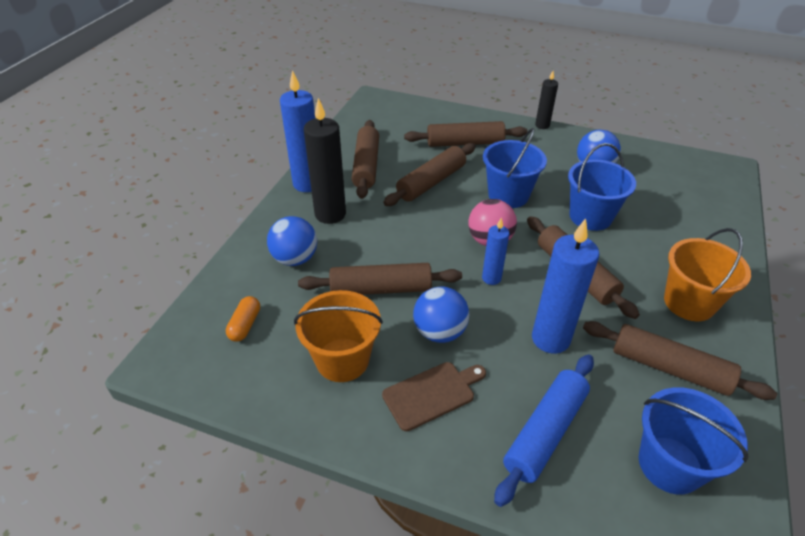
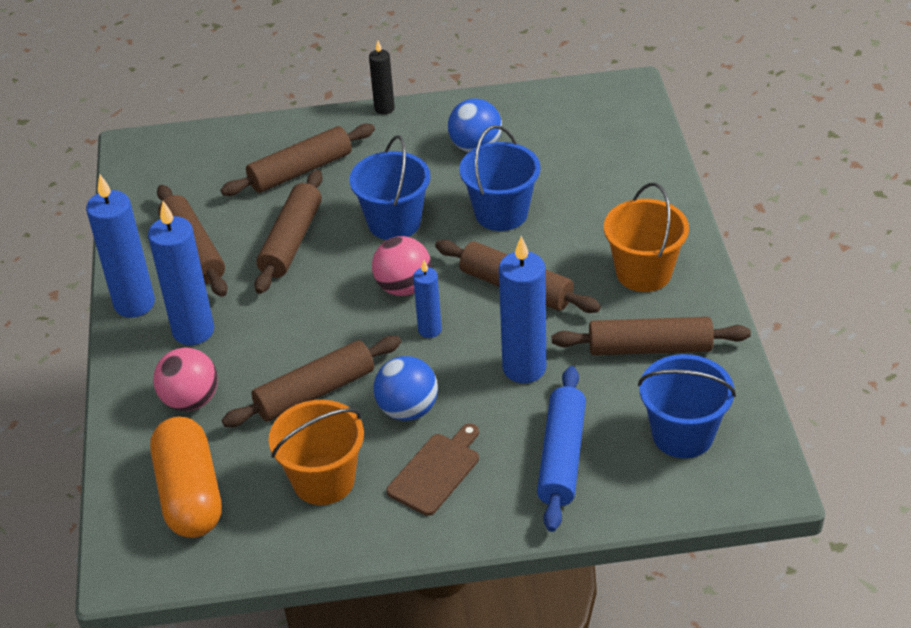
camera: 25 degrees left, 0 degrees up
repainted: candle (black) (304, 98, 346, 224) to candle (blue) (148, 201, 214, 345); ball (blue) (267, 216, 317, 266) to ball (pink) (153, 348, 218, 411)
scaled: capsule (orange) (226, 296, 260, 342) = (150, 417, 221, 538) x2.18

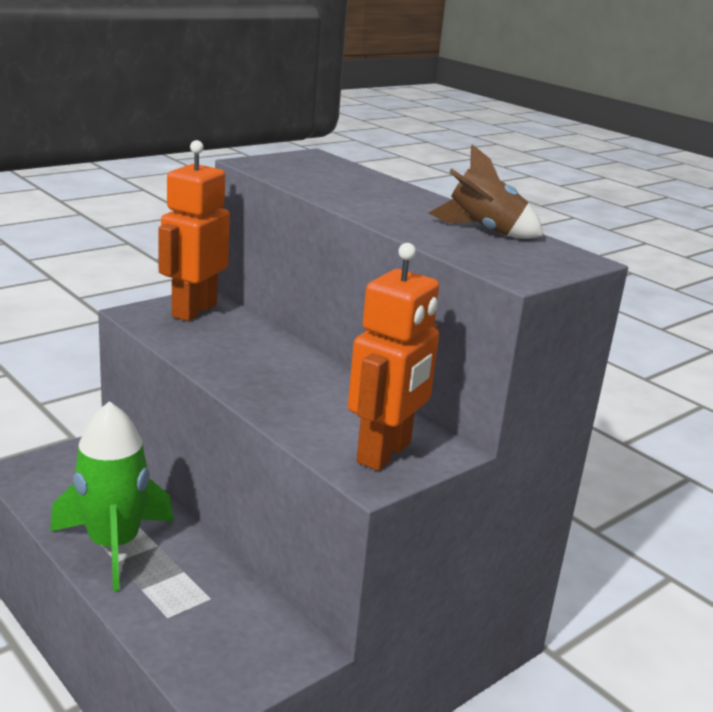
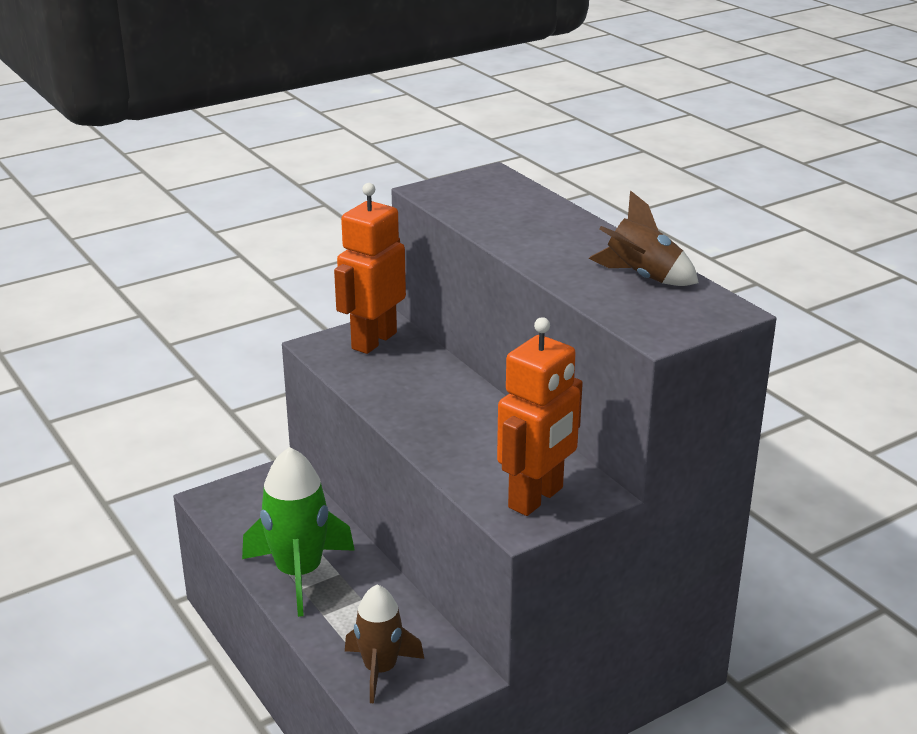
camera: 10 degrees right, 5 degrees up
new: rocket (brown) (345, 585, 424, 704)

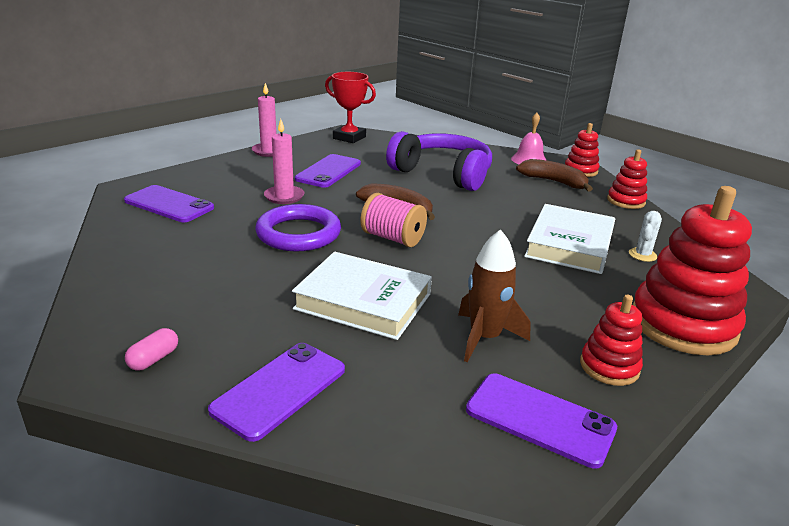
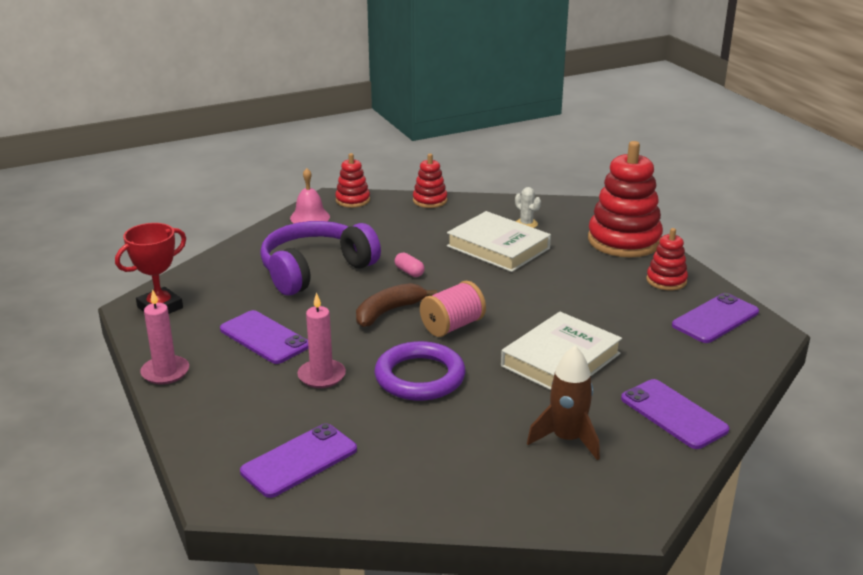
camera: 70 degrees left, 0 degrees up
gone: banana (brown) (516, 159, 593, 192)
shifted: capsule (pink) (125, 328, 178, 371) to (395, 252, 425, 277); rocket (brown) (458, 229, 531, 363) to (527, 346, 600, 460)

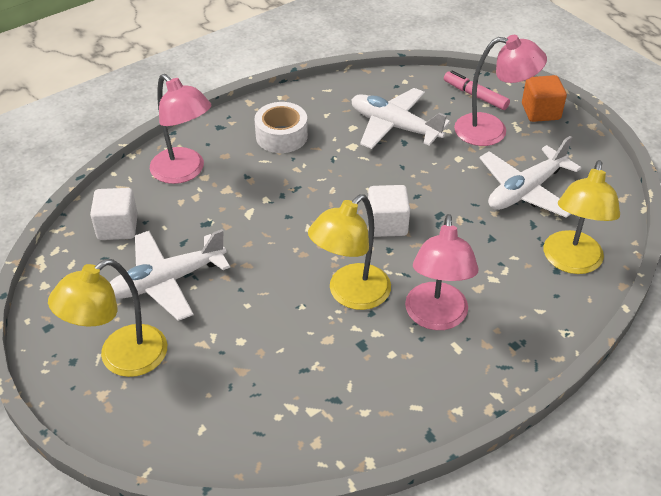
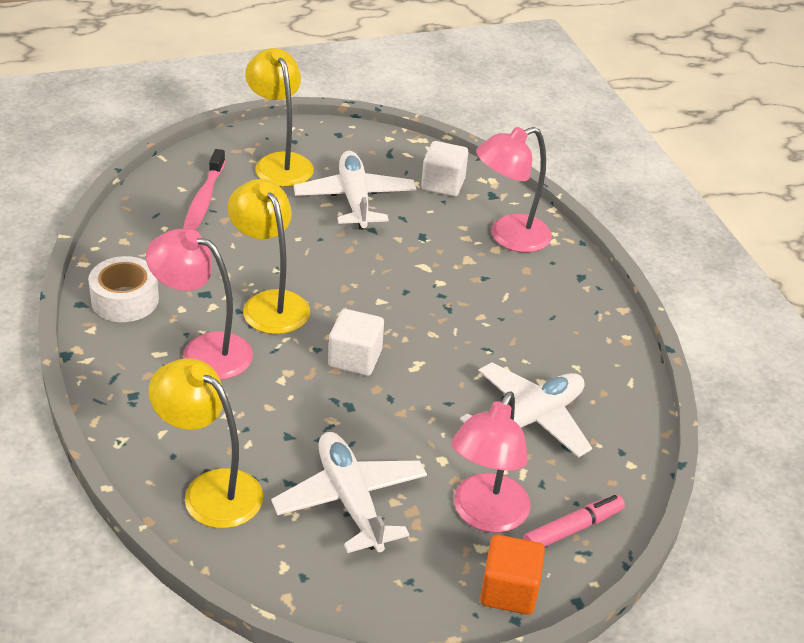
camera: 105 degrees right, 5 degrees down
new: toothbrush (pink) (183, 149, 225, 231)
shifted: tape (white) (254, 102, 308, 153) to (88, 256, 159, 322)

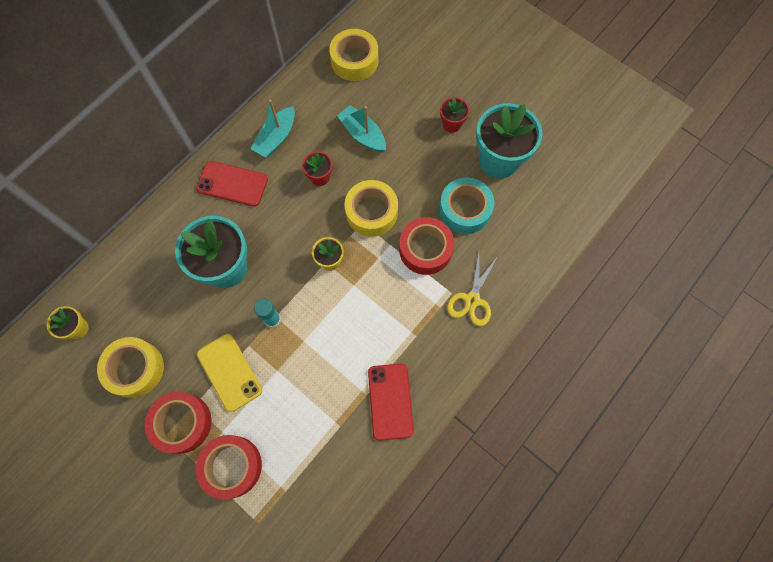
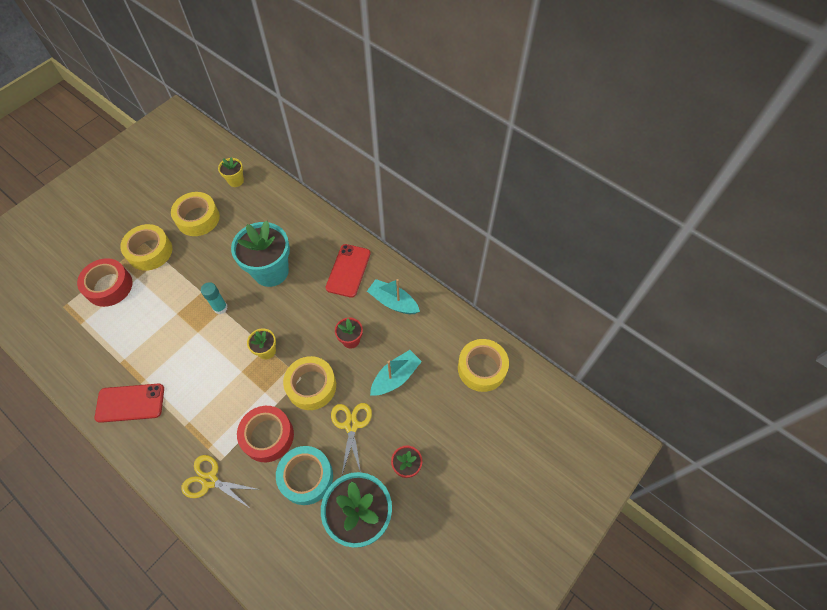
camera: 90 degrees right, 10 degrees down
gone: phone (yellow) (197, 334, 262, 412)
new: scissors (yellow) (331, 403, 372, 474)
repainted: tape (red) (145, 392, 211, 454) to tape (yellow) (120, 224, 172, 271)

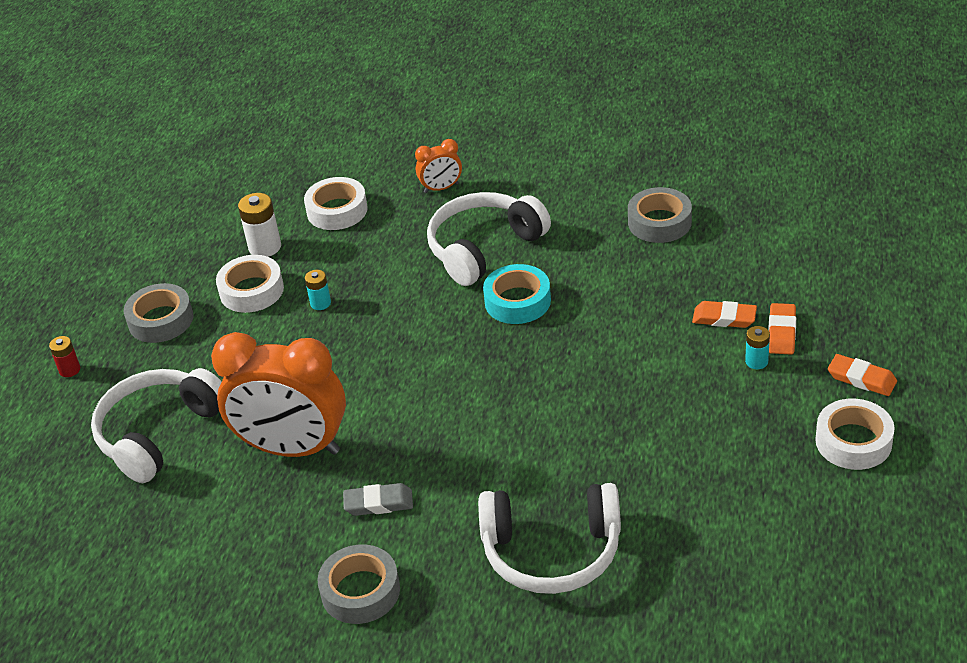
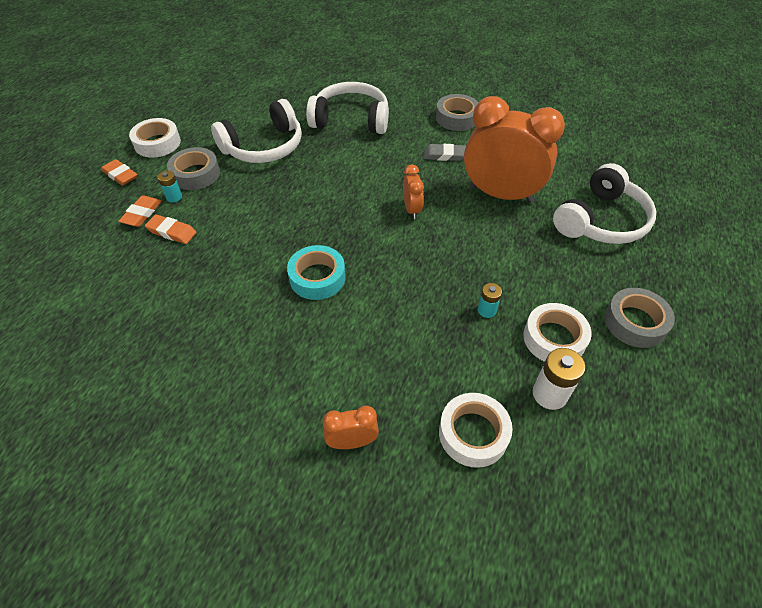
camera: 175 degrees left, 10 degrees up
gone: battery (red) (49, 336, 80, 377)
new: clock (orange) (403, 165, 424, 219)
shifted: tape (grey) (628, 187, 692, 243) to (167, 147, 220, 190); headphones (white) (427, 192, 551, 286) to (211, 99, 302, 163)

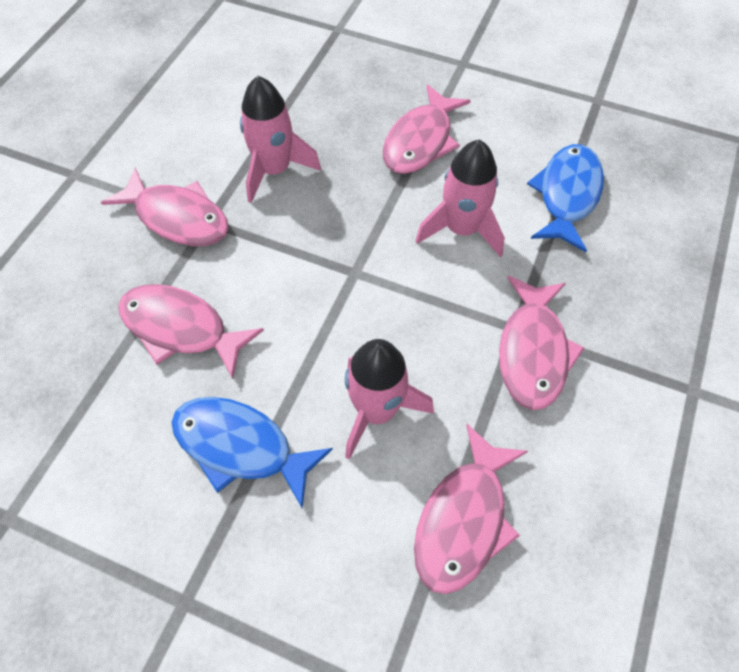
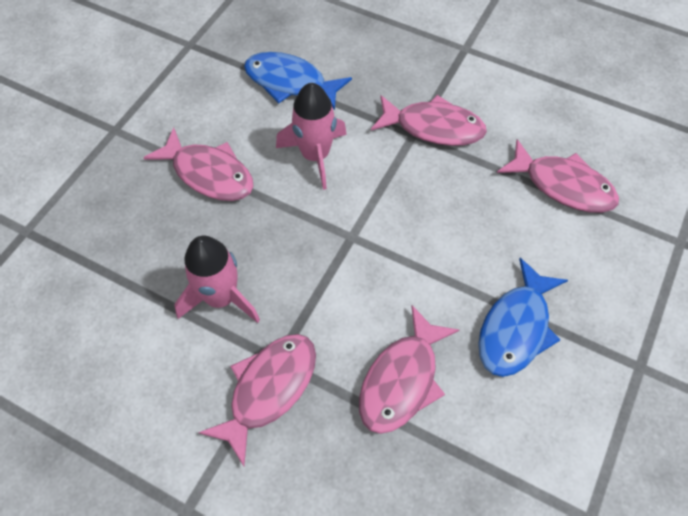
camera: 85 degrees left, 0 degrees up
gone: rocket (pink) (345, 339, 434, 460)

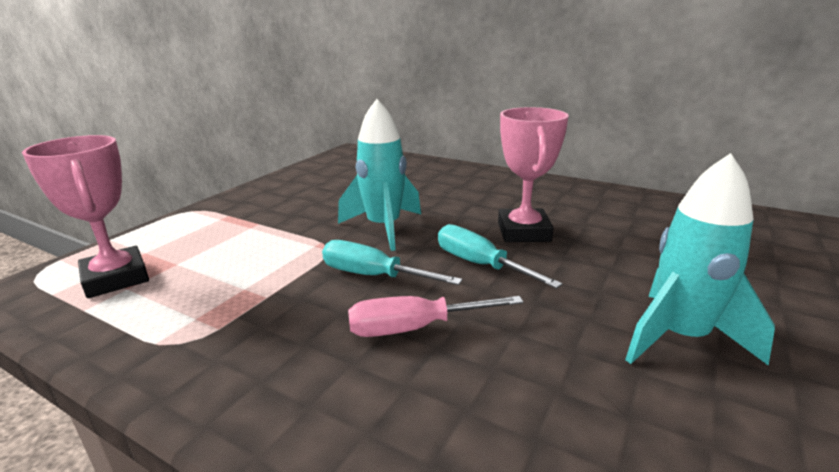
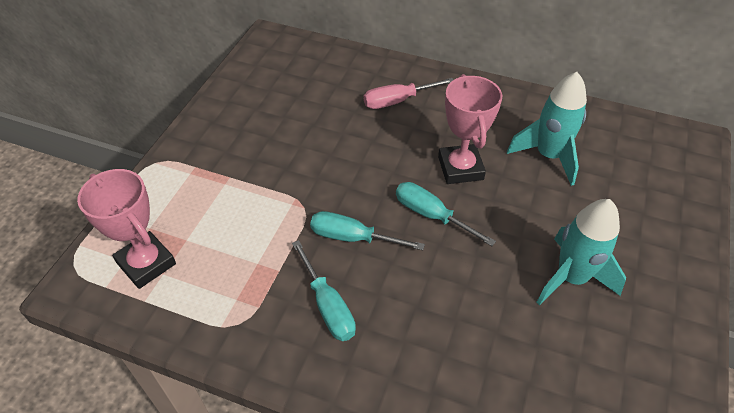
camera: 10 degrees left, 25 degrees up
new: screwdriver (turquoise) (292, 240, 356, 341)
shifted: screwdriver (pink) (348, 296, 524, 337) to (364, 78, 453, 109); rocket (turquoise) (338, 99, 421, 251) to (507, 72, 587, 186)

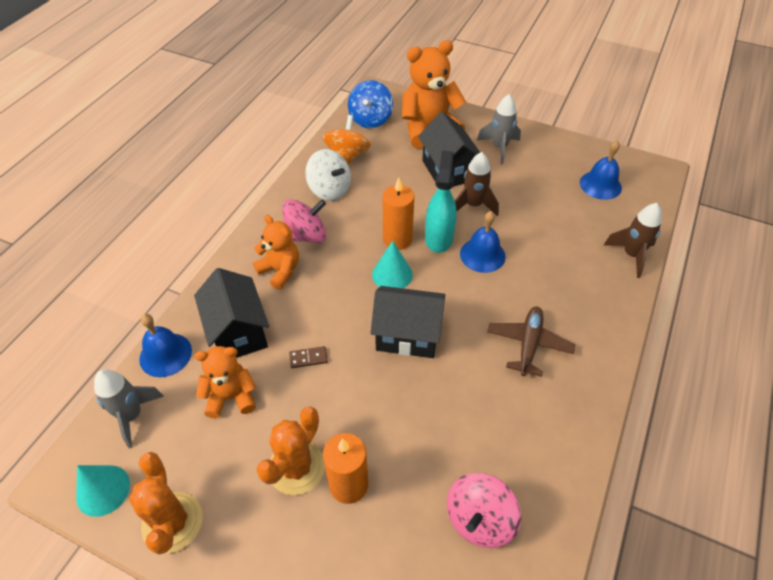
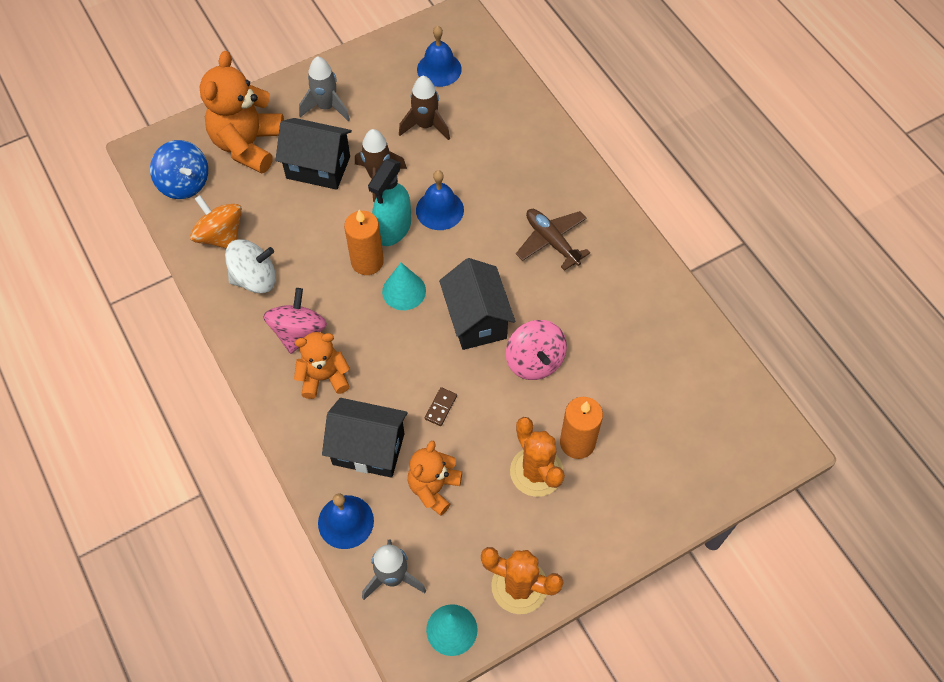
camera: 55 degrees left, 10 degrees up
shifted: rocket (brown) (604, 203, 662, 278) to (399, 76, 450, 140); spinning top (pink) (447, 473, 521, 548) to (506, 320, 567, 380)
rotated: spray bottle (turquoise) (425, 150, 457, 253) = (368, 159, 411, 246) 105 degrees counterclockwise; house (black) (370, 286, 445, 358) = (439, 258, 515, 350) 60 degrees counterclockwise

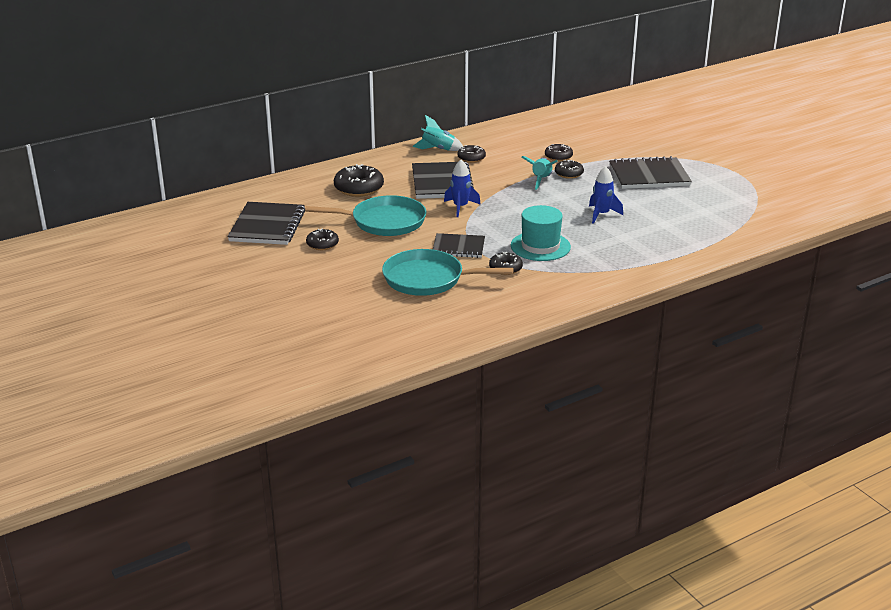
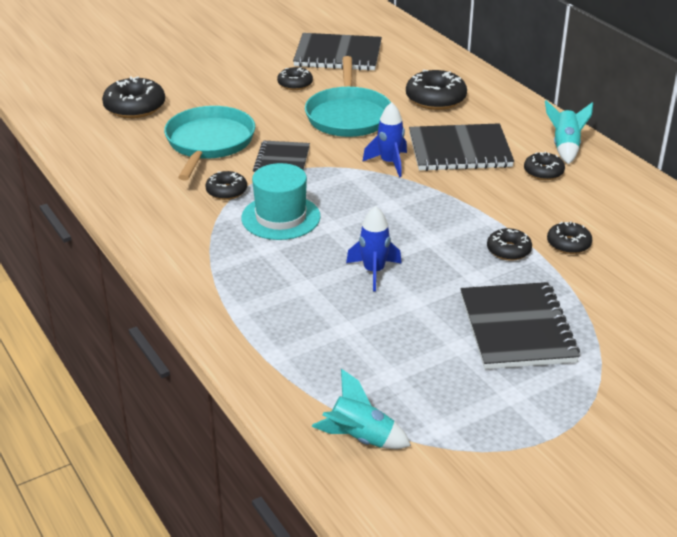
camera: 90 degrees right, 5 degrees up
new: donut (black) (102, 76, 165, 118)
shifted: rocket (turquoise) (522, 156, 558, 190) to (311, 369, 411, 449)

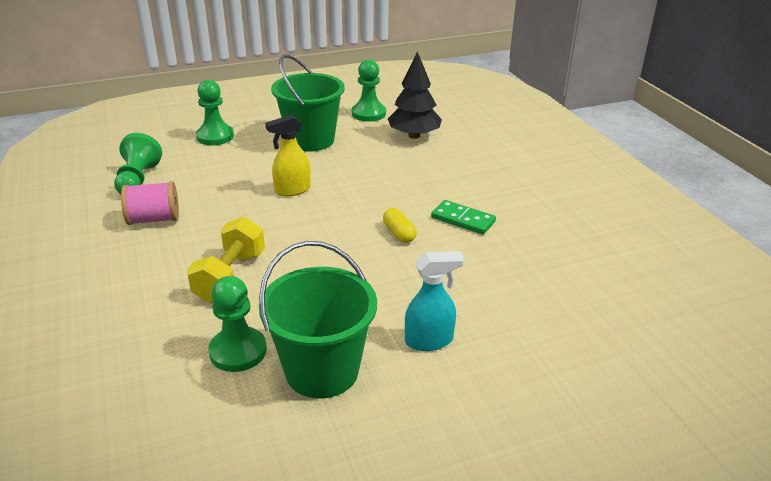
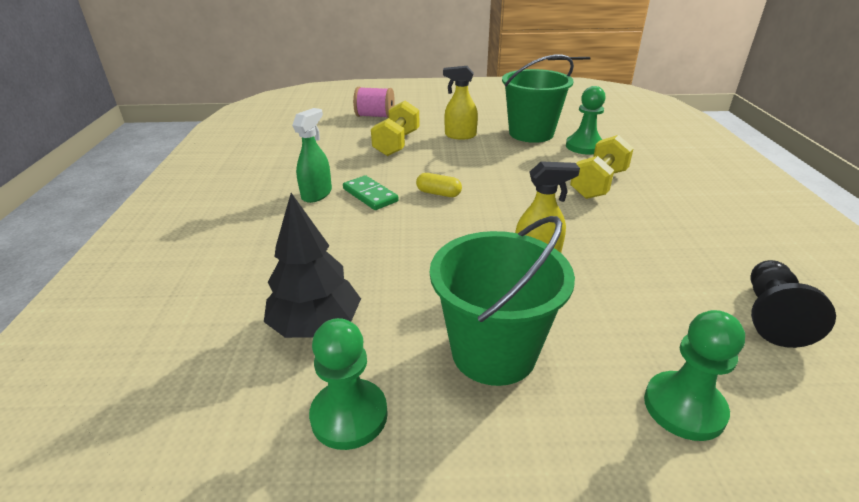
camera: 160 degrees left, 0 degrees up
new: spray bottle (green) (292, 108, 332, 203); dumbbell (yellow) (371, 101, 420, 156)
shifted: spool (pink) (121, 181, 179, 225) to (353, 87, 395, 118)
repainted: spray bottle (turquoise) (405, 251, 464, 351) to spray bottle (yellow) (443, 66, 478, 139); pawn (green) (114, 133, 162, 194) to pawn (black) (750, 260, 836, 348)
rotated: capsule (yellow) (383, 208, 417, 243) = (416, 173, 462, 197) 60 degrees counterclockwise

